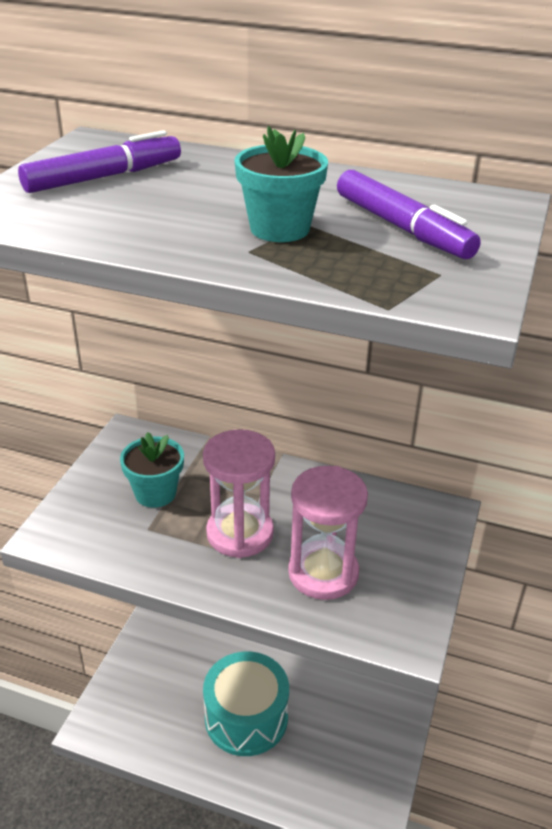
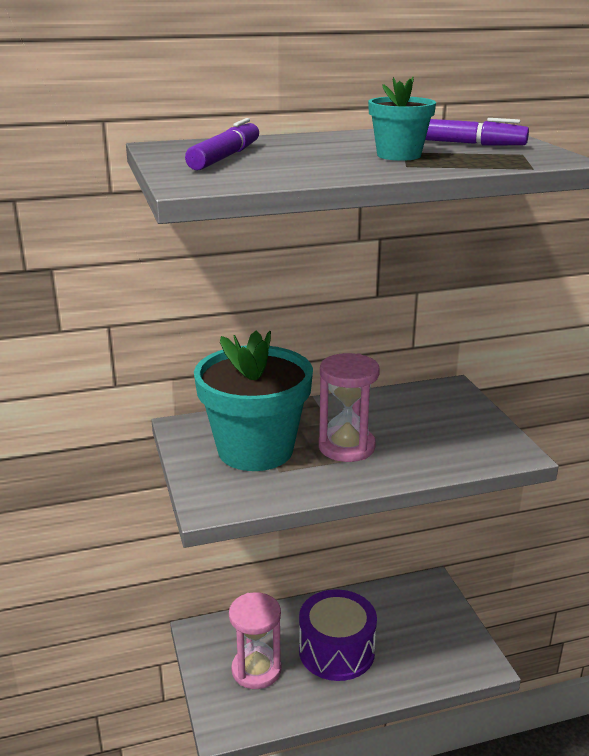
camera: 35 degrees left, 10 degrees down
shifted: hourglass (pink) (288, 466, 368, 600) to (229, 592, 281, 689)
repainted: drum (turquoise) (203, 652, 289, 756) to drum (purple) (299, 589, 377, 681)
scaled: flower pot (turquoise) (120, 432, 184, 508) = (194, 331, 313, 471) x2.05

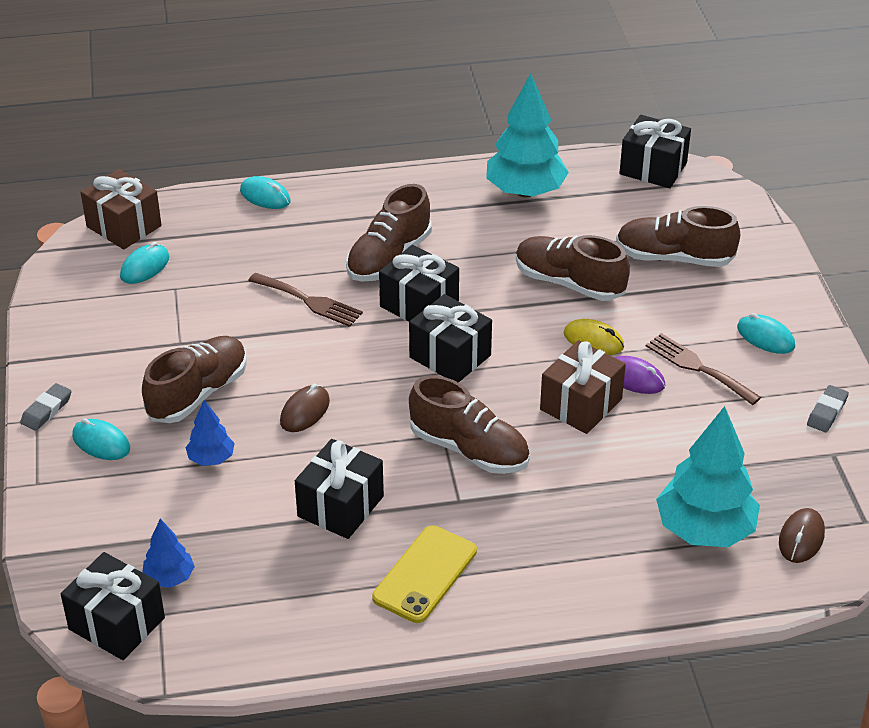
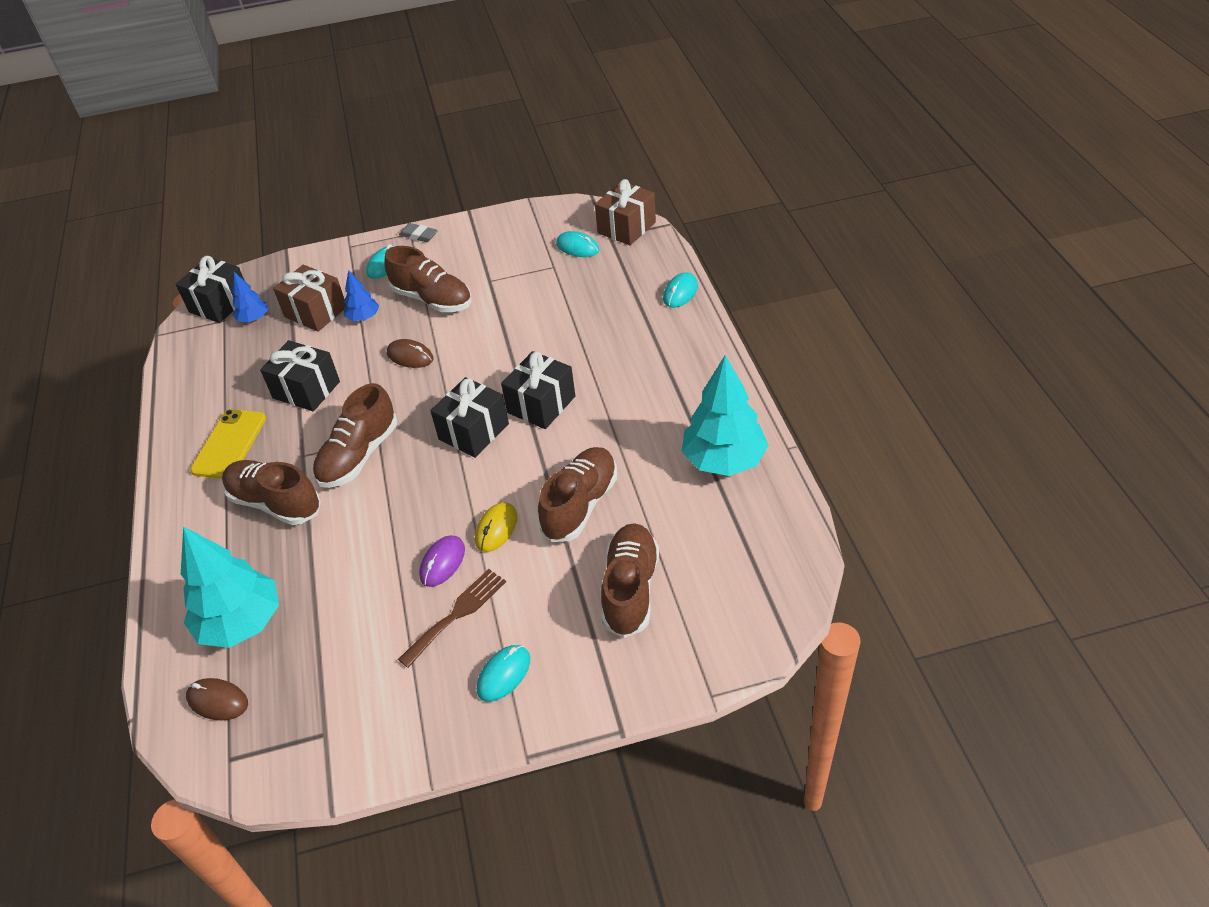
camera: 90 degrees right, 5 degrees up
gone: fork (brown) (248, 273, 363, 327); gift (black) (619, 115, 691, 188); eraser (grey) (807, 385, 849, 432)
shifted: shoe (brown) (346, 184, 432, 282) to (222, 460, 321, 525); gift (brown) (540, 340, 626, 434) to (273, 265, 346, 332)
rotated: phone (yellow) (372, 525, 477, 623) = (190, 409, 266, 479) 75 degrees clockwise

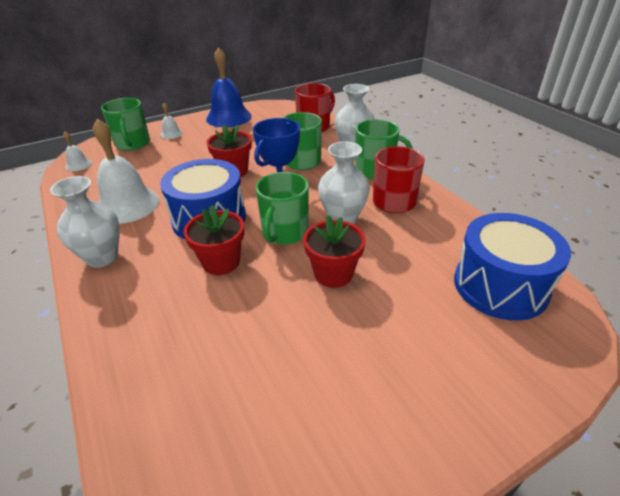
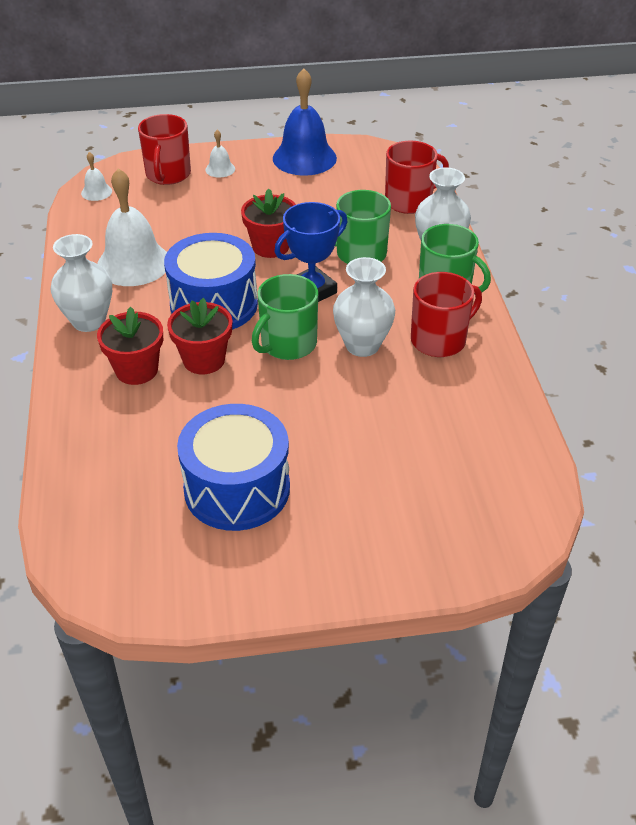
camera: 20 degrees right, 5 degrees up
shifted: flower pot (red) (303, 215, 366, 288) to (97, 307, 163, 385); drum (blue) (454, 213, 571, 321) to (177, 404, 290, 531)
repainted: mug (green) (101, 98, 150, 151) to mug (red) (138, 114, 191, 185)

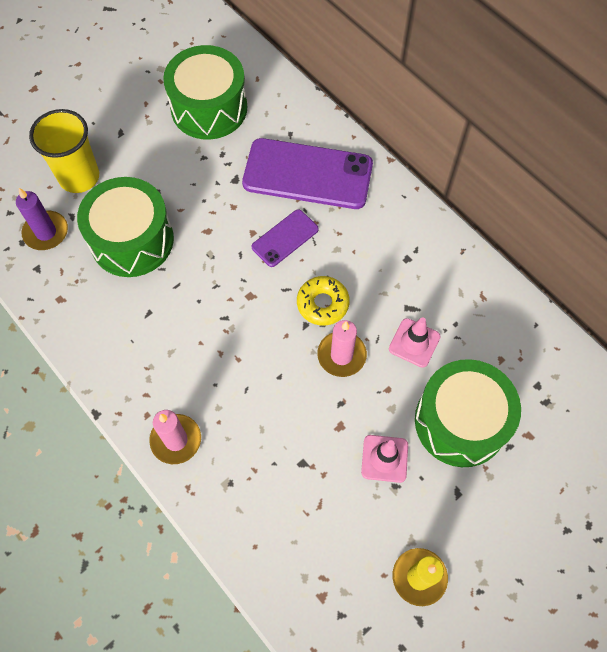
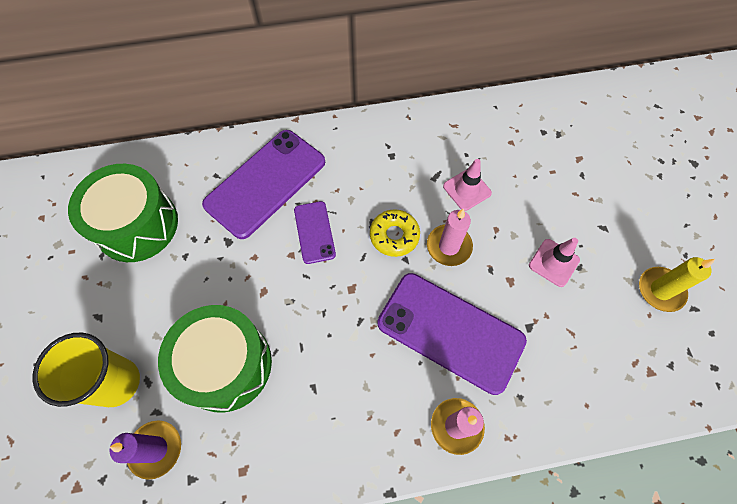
camera: 60 degrees left, 0 degrees up
gone: drum (green) (415, 359, 521, 467)
new: phone (purple) (378, 273, 527, 395)

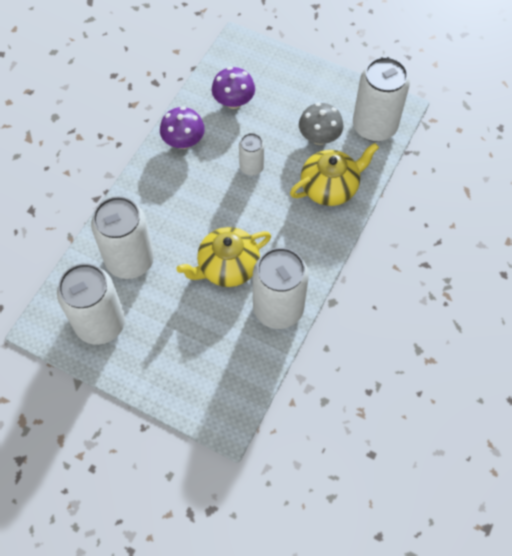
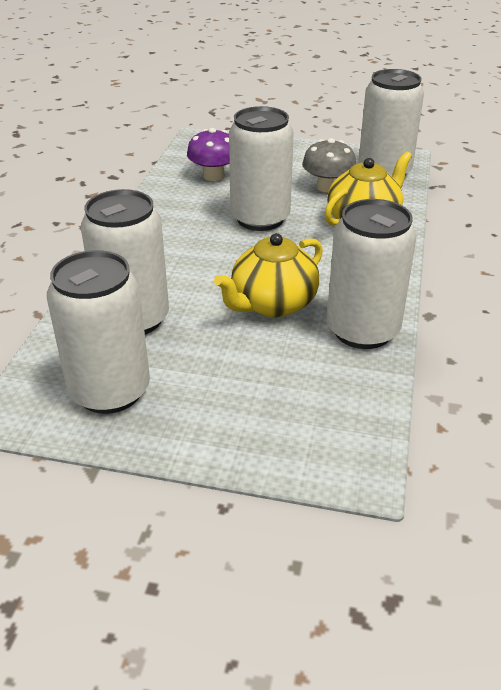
camera: 15 degrees left, 25 degrees down
gone: mushroom (purple) (160, 107, 205, 149)
scaled: can (white) (239, 133, 264, 176) = (229, 106, 294, 231) x1.91

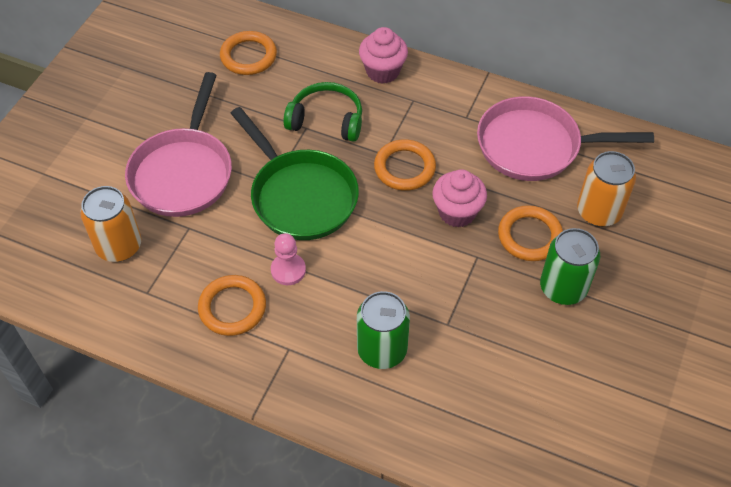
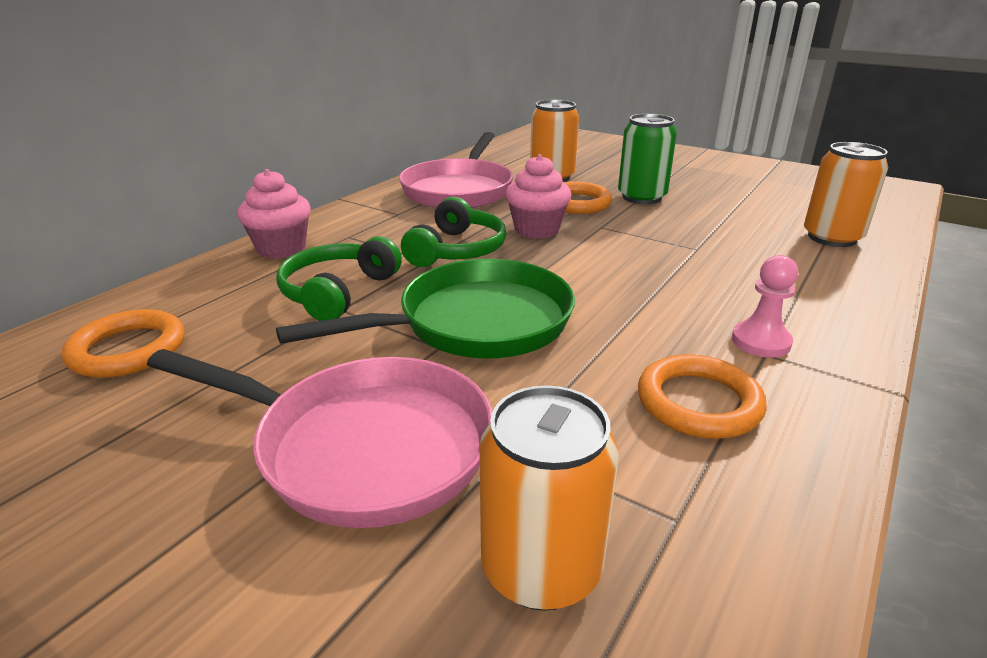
camera: 80 degrees left, 25 degrees down
gone: can (green) (357, 291, 410, 369)
new: can (orange) (804, 142, 888, 247)
shifted: pawn (pink) (271, 233, 306, 285) to (732, 255, 798, 358)
swapped: ring (orange) (374, 139, 436, 191) to headphones (green) (401, 197, 506, 267)

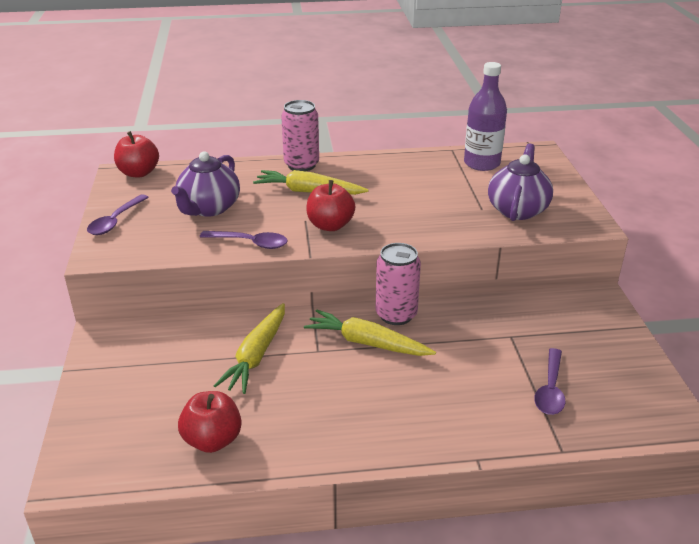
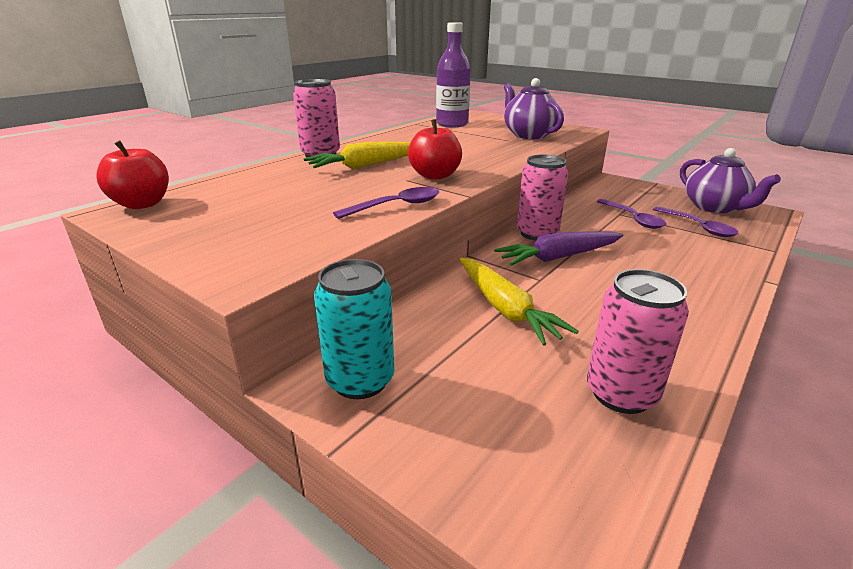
camera: 45 degrees left, 5 degrees down
new: can (turquoise) (314, 259, 394, 399)
shifted: spoon (purple) (87, 194, 149, 235) to (597, 199, 666, 229); teapot (purple) (171, 151, 240, 217) to (680, 148, 781, 213)
swapped: apple (red) (178, 391, 242, 453) to can (pink) (587, 269, 689, 414)
repainted: carrot (yellow) (304, 309, 436, 356) to carrot (purple) (494, 231, 623, 266)

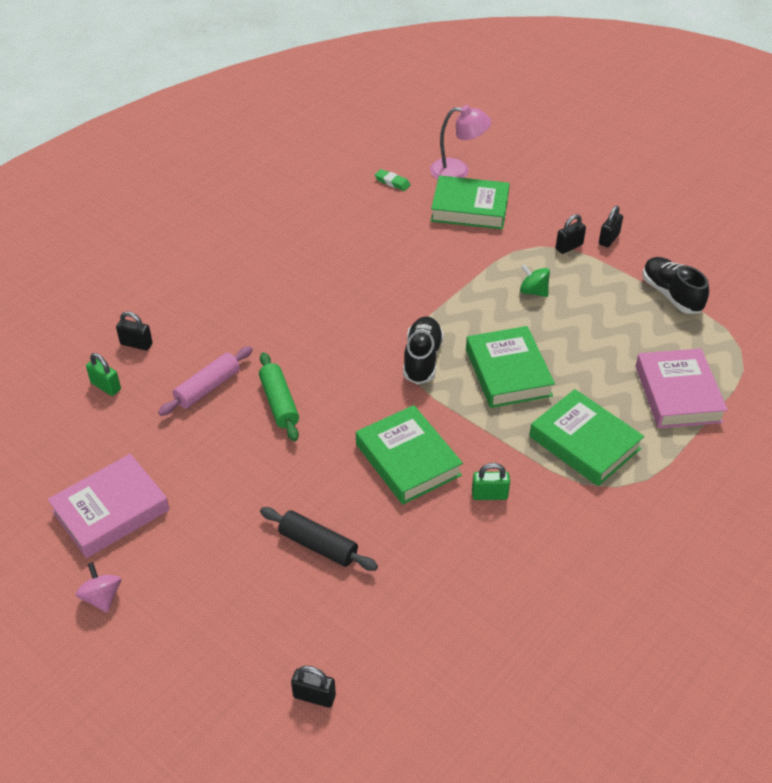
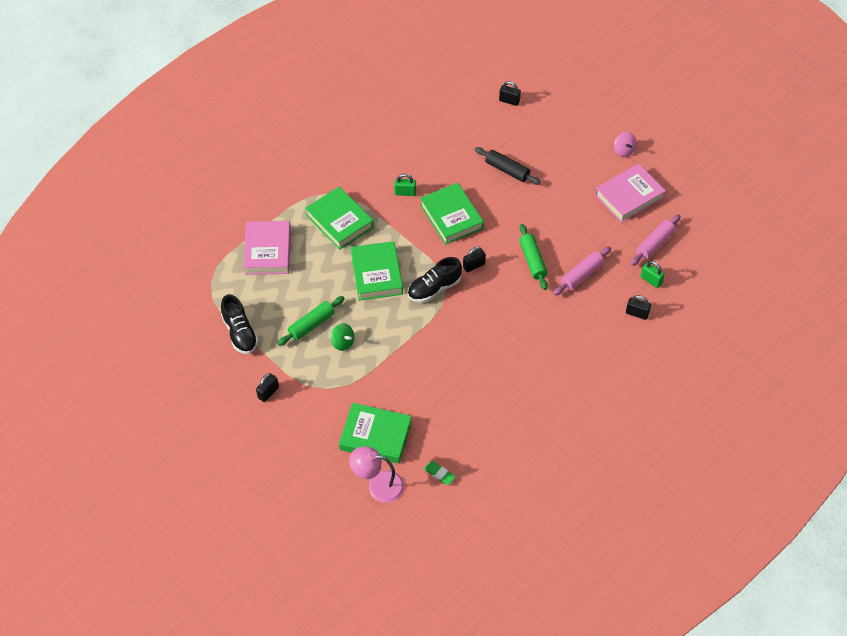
camera: 175 degrees left, 10 degrees up
new: rolling pin (green) (277, 296, 345, 346); rolling pin (pink) (630, 214, 681, 266)
shifted: padlock (black) (556, 214, 586, 254) to (463, 247, 486, 272)
rotated: shoe (black) (403, 316, 444, 384) = (408, 257, 462, 302) 45 degrees clockwise

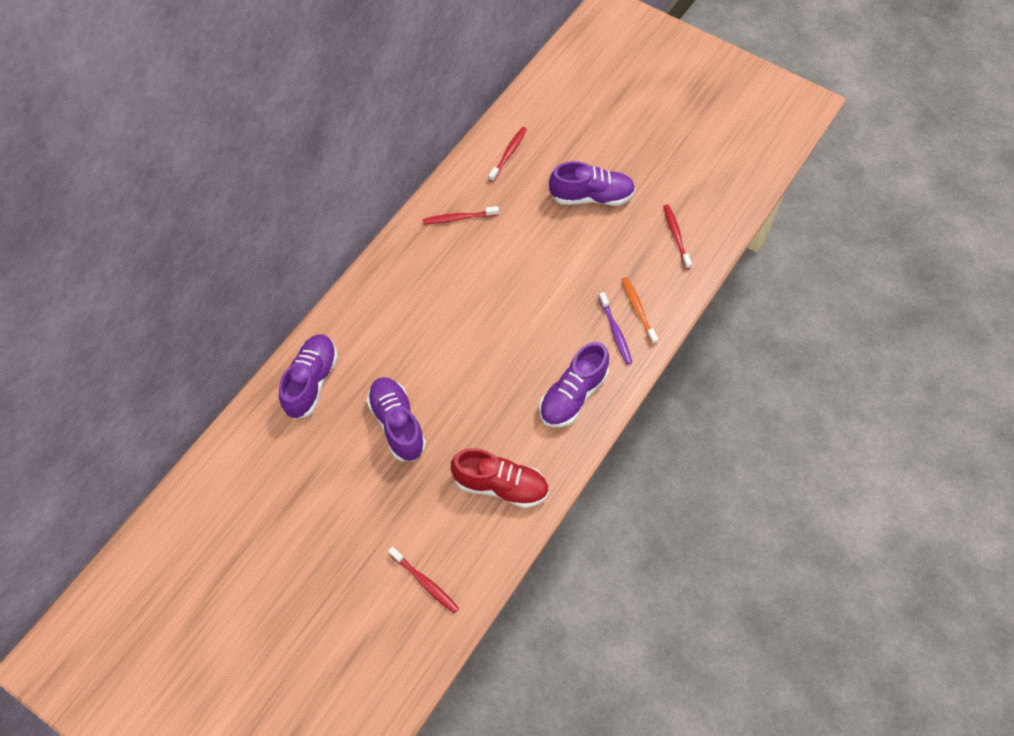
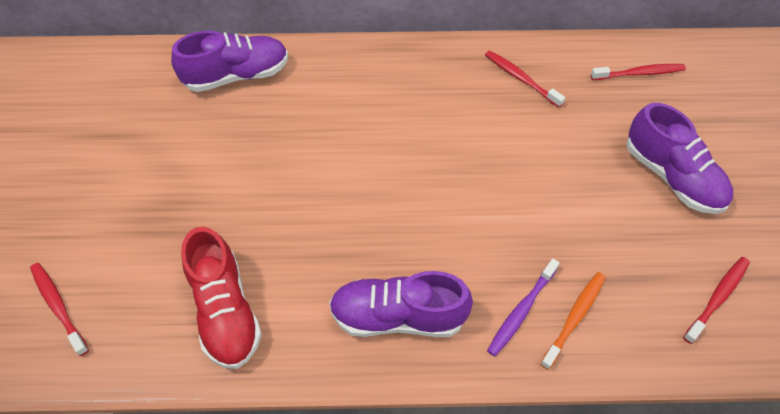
camera: 55 degrees right, 5 degrees down
gone: shoe (purple) (366, 377, 426, 461)
rotated: toothbrush (red) (388, 547, 459, 613) = (30, 263, 89, 356) 135 degrees clockwise

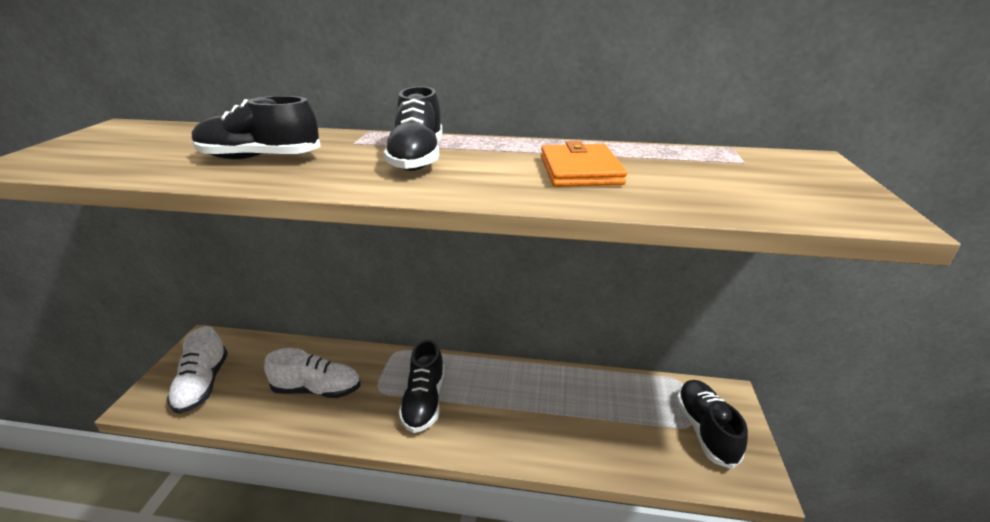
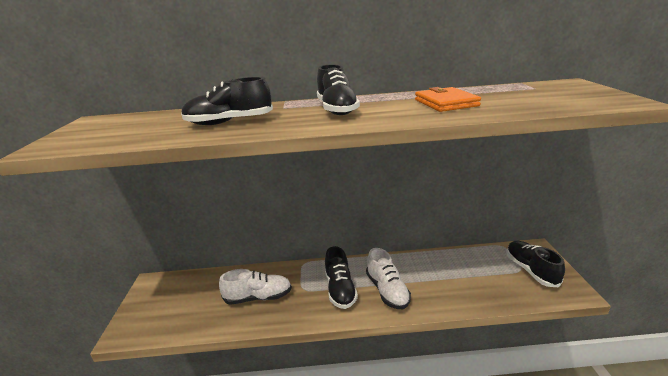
camera: 10 degrees left, 5 degrees down
shifted: shoe (white) (167, 326, 228, 414) to (366, 248, 411, 309)

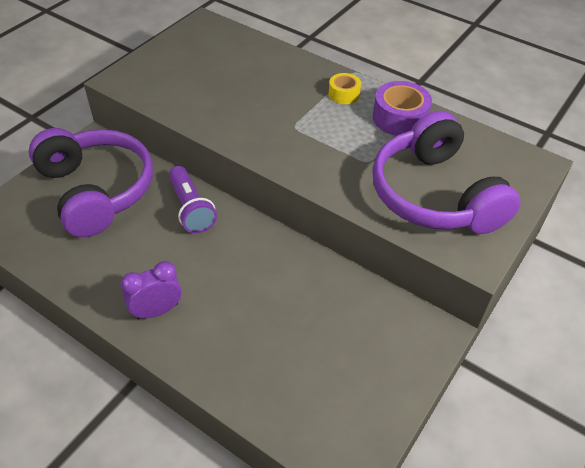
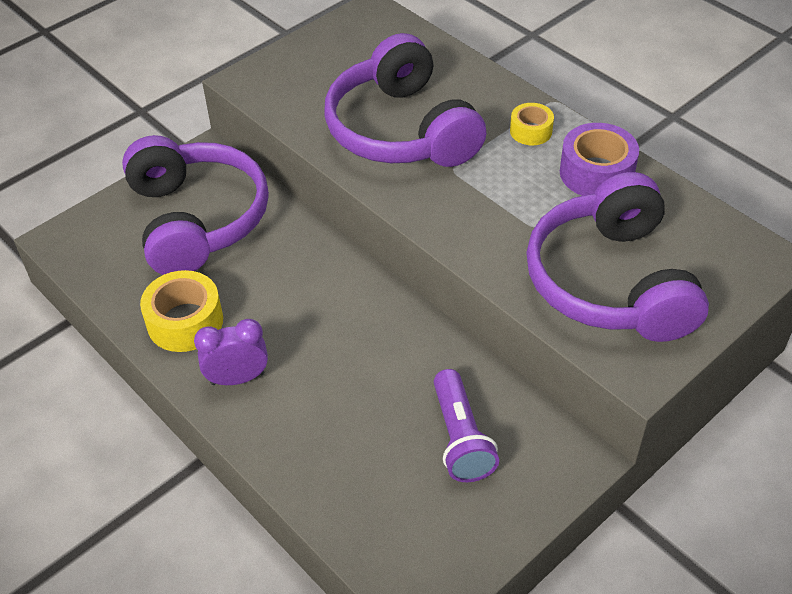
camera: 15 degrees right, 0 degrees up
new: tape (yellow) (140, 270, 223, 352); headphones (purple) (325, 33, 486, 167)
shifted: flashlight (purple) (168, 166, 217, 233) to (434, 369, 499, 482)

